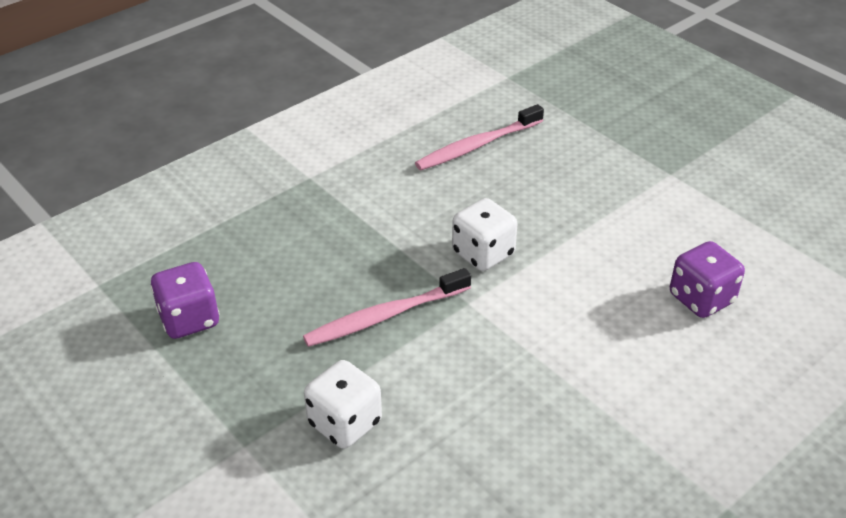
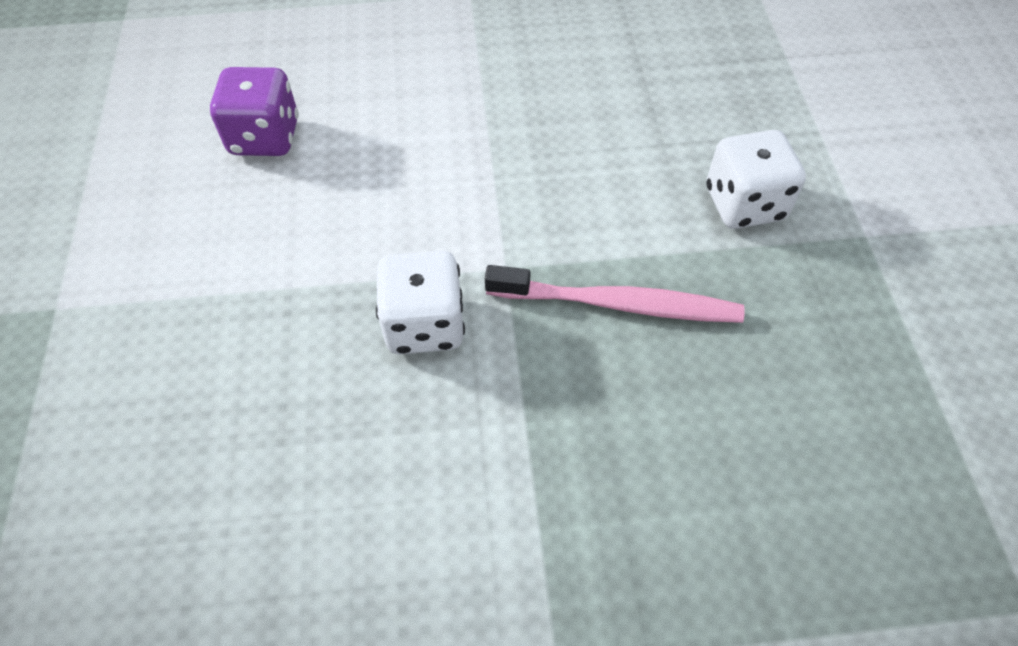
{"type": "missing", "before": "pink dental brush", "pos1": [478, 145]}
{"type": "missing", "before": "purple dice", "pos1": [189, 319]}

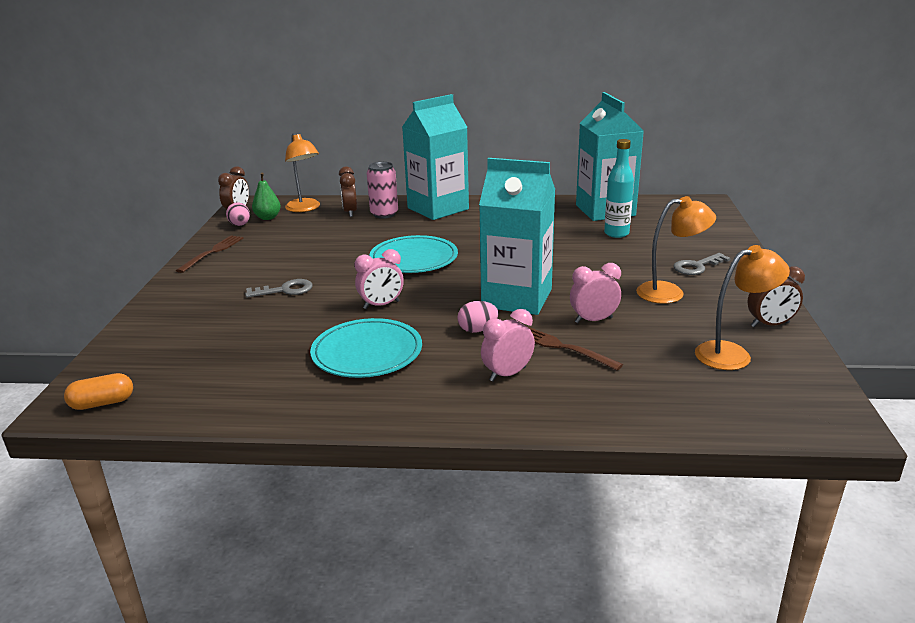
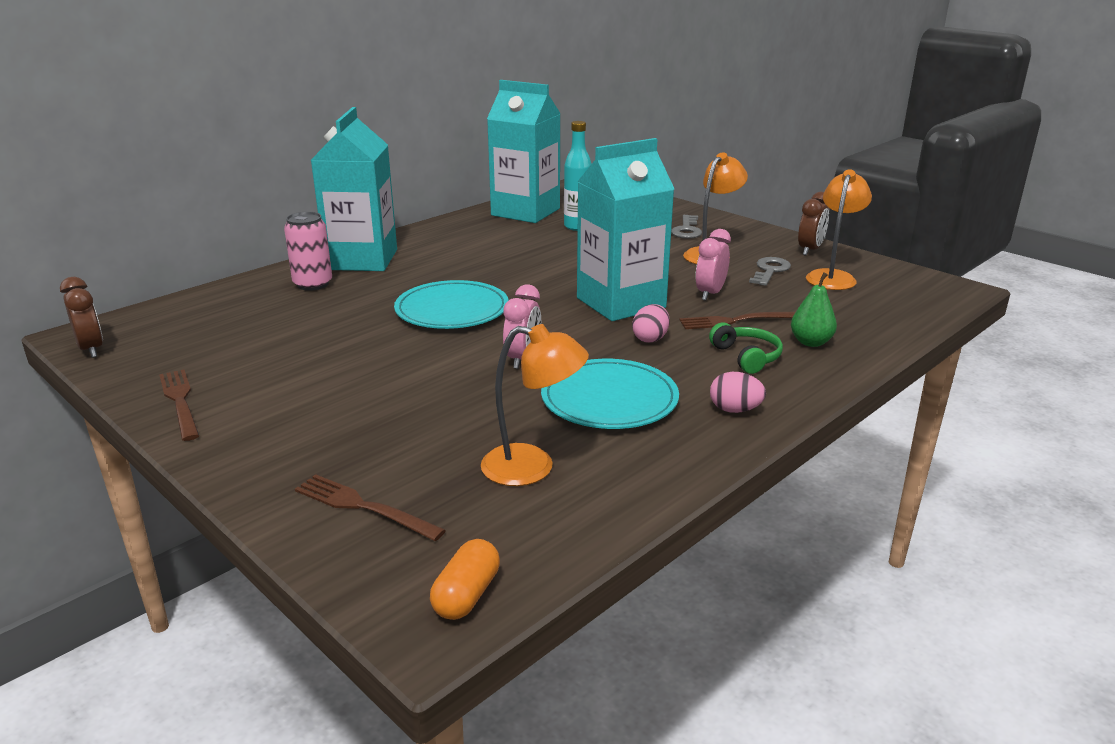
{"type": "relocated", "before": "orange-coloured reading lamp", "pos1": [305, 208], "pos2": [533, 467]}
{"type": "missing", "before": "dark brown alarm clock", "pos1": [350, 212]}
{"type": "relocated", "before": "emerald toy pear", "pos1": [268, 218], "pos2": [811, 342]}
{"type": "relocated", "before": "pink egg", "pos1": [240, 225], "pos2": [735, 410]}
{"type": "relocated", "before": "ash-grey door key", "pos1": [285, 290], "pos2": [770, 271]}
{"type": "exchanged", "before": "pink alarm clock", "after": "emerald headphones", "pos1": [507, 374], "pos2": [746, 357]}
{"type": "appeared", "after": "dark brown table fork", "pos2": [362, 506]}

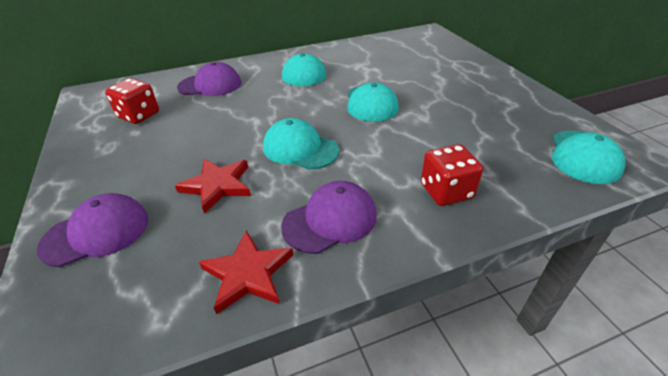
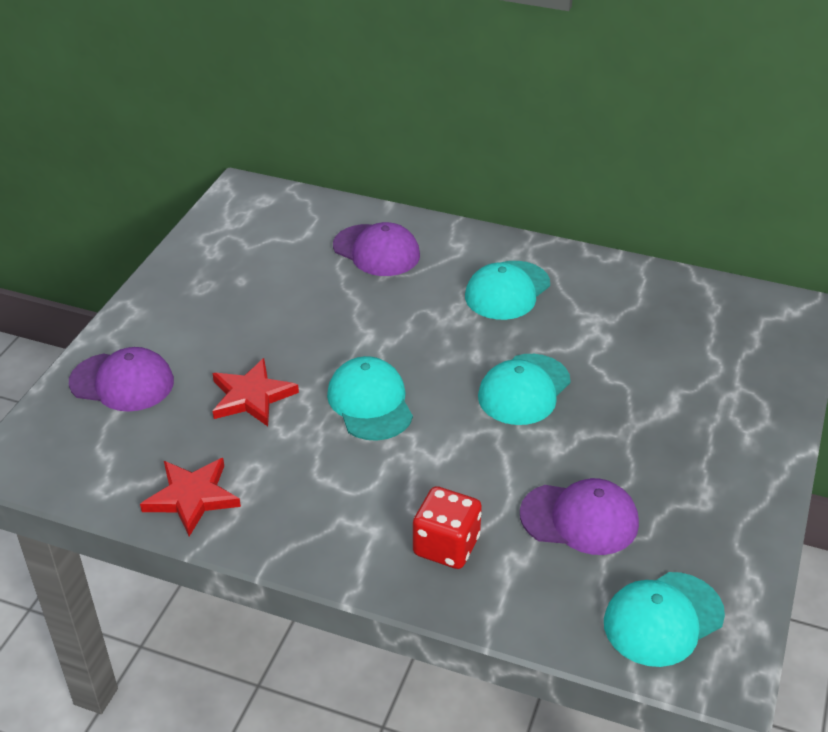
{"type": "missing", "before": "scarlet dice", "pos1": [139, 115]}
{"type": "relocated", "before": "purple peaked cap", "pos1": [330, 220], "pos2": [579, 519]}

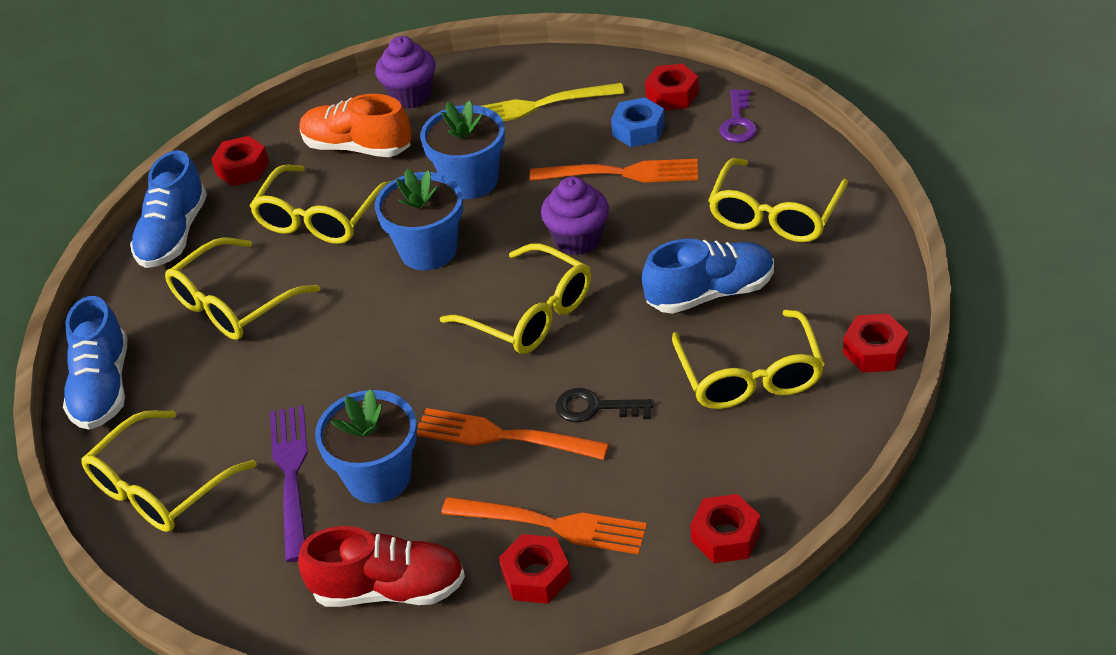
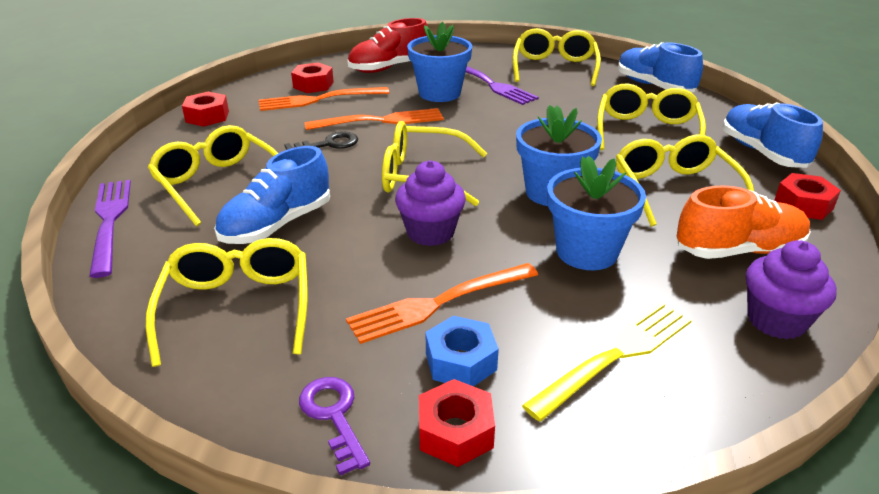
{"type": "exchanged", "before": "scarlet hexagon nut", "after": "purple table fork", "pos1": [874, 351], "pos2": [110, 222]}

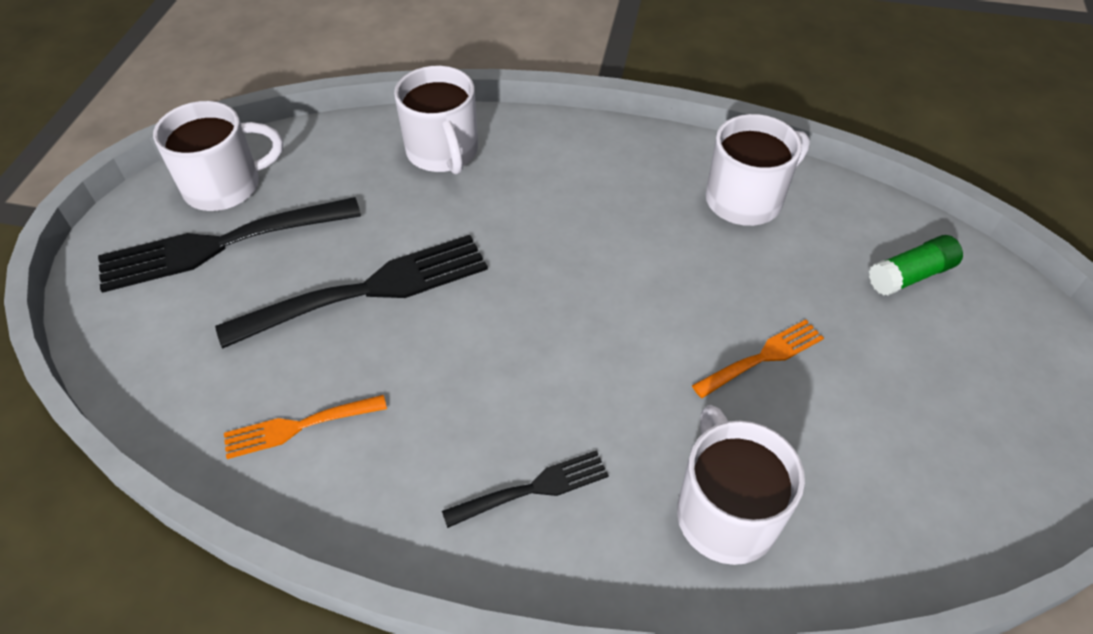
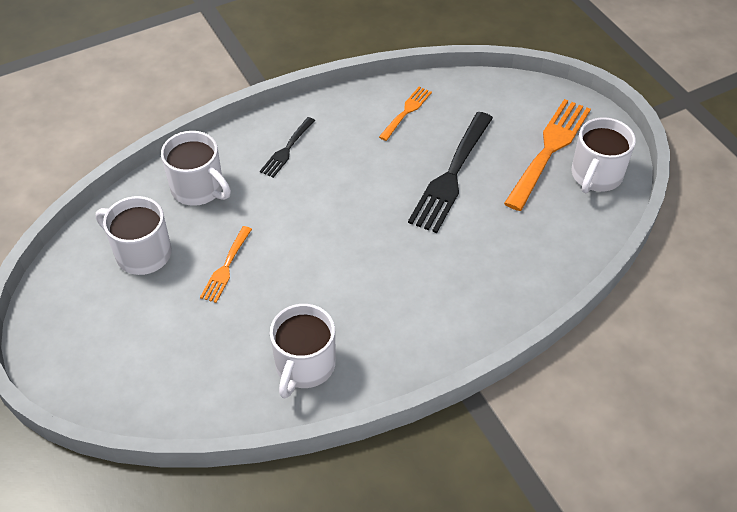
{"type": "relocated", "before": "white mug", "pos1": [443, 152], "pos2": [142, 253]}
{"type": "colour", "before": "black table fork", "after": "orange-coloured table fork", "pos1": [221, 244], "pos2": [549, 150]}
{"type": "missing", "before": "emerald glue stick", "pos1": [910, 275]}

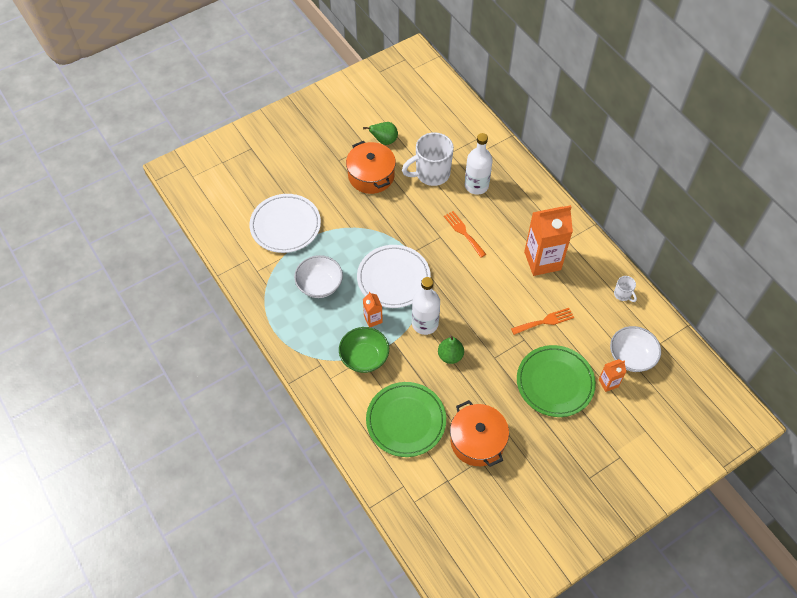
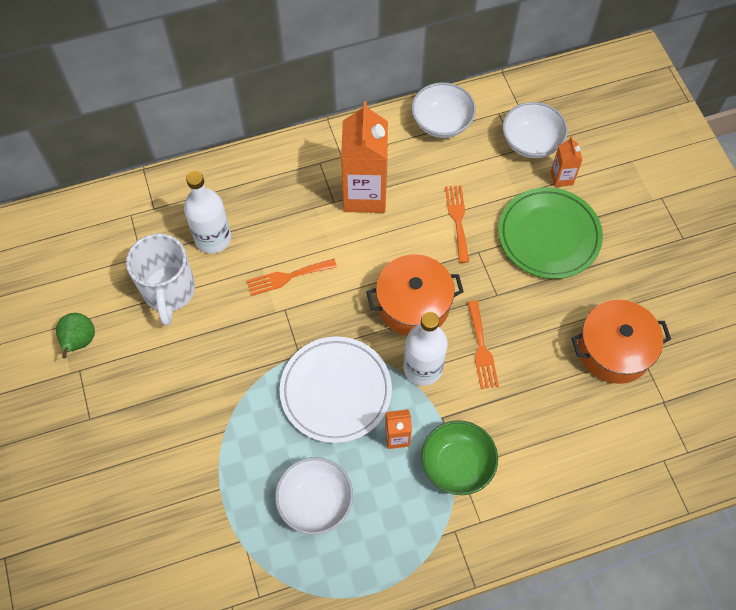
{"type": "relocated", "before": "orange-coloured pot", "pos1": [371, 176], "pos2": [413, 304]}
{"type": "missing", "before": "white flat dish", "pos1": [285, 225]}
{"type": "exchanged", "before": "white mug", "after": "white deep dish", "pos1": [622, 294], "pos2": [441, 122]}
{"type": "exchanged", "before": "emerald toy pear", "after": "orange-coloured table fork", "pos1": [450, 356], "pos2": [481, 349]}
{"type": "missing", "before": "emerald flat dish", "pos1": [406, 421]}

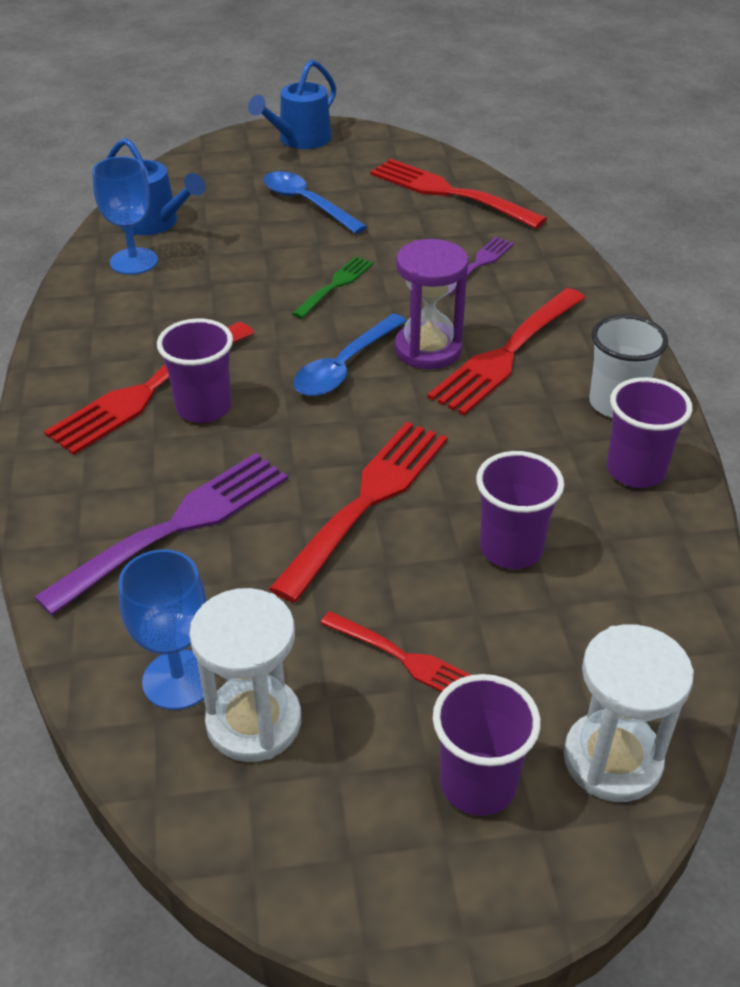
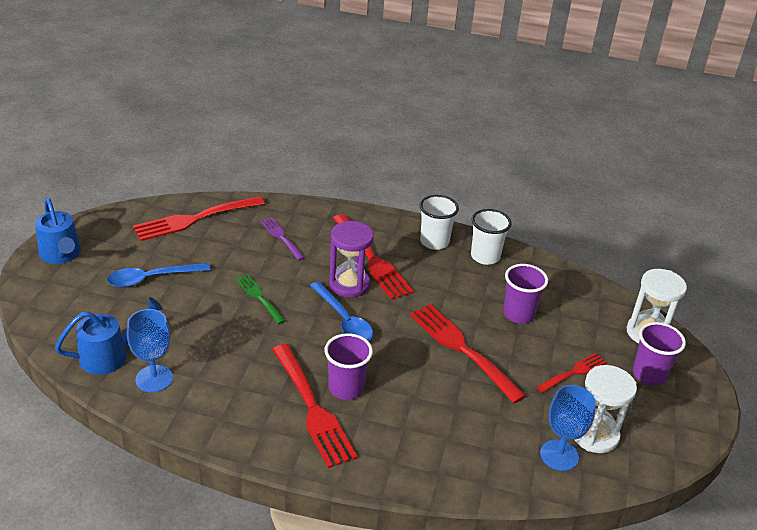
{"type": "colour", "before": "purple tumbler", "after": "white tumbler", "pos1": [635, 471], "pos2": [485, 256]}
{"type": "missing", "before": "purple table fork", "pos1": [177, 527]}

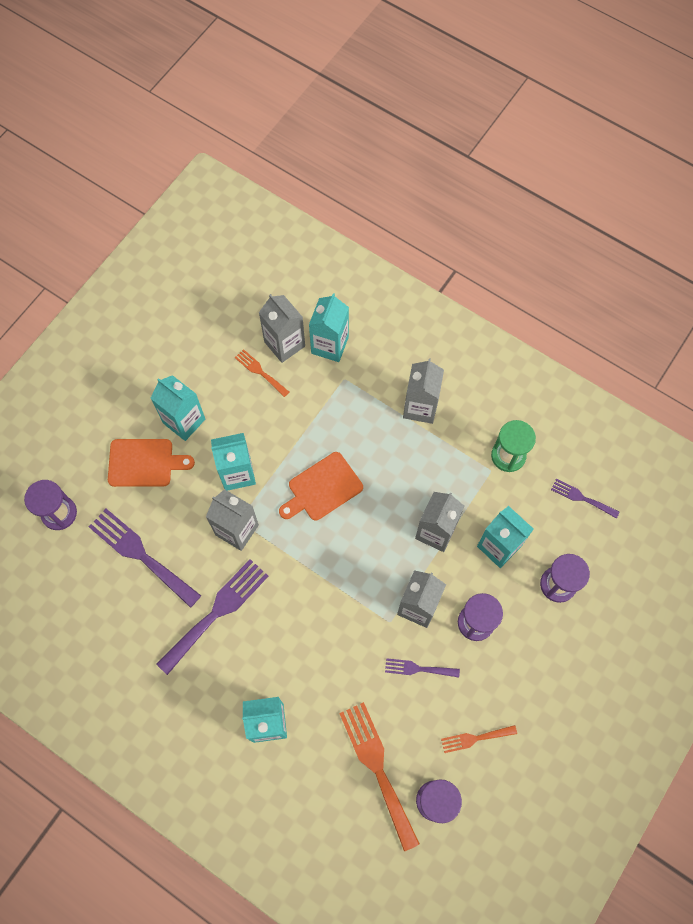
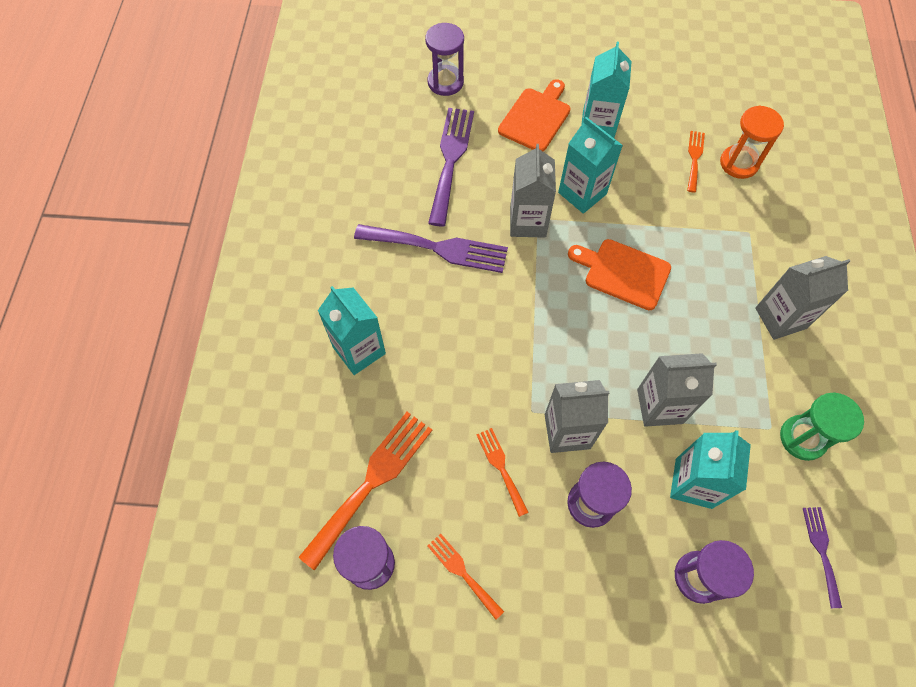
{"type": "missing", "before": "aqua juice carton", "pos1": [330, 345]}
{"type": "exchanged", "before": "ash-grey juice carton", "after": "orange-coloured sandglass", "pos1": [284, 344], "pos2": [739, 163]}
{"type": "spun", "before": "orange-coloured cutting board", "pos1": [144, 463], "pos2": [536, 117], "turn": -120}
{"type": "colour", "before": "purple table fork", "after": "orange-coloured table fork", "pos1": [418, 669], "pos2": [501, 467]}

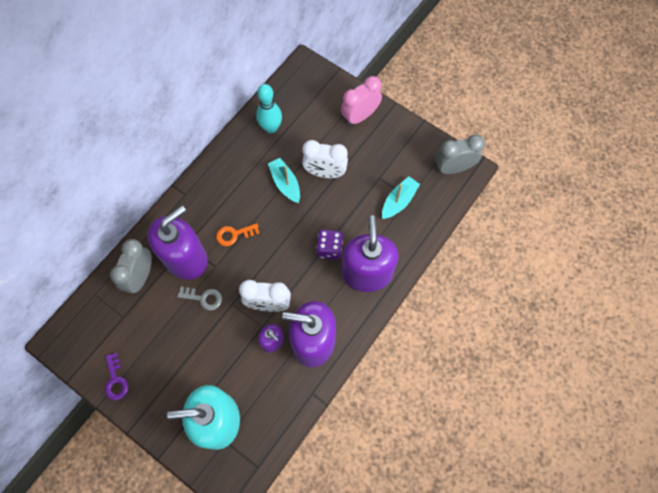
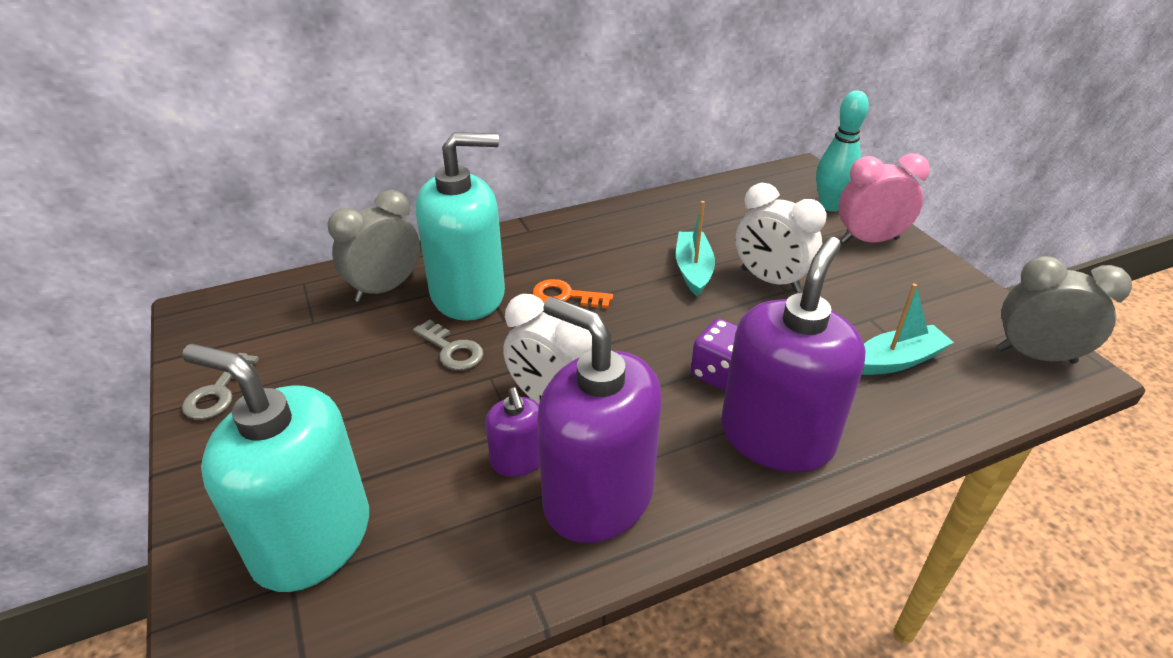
{"type": "relocated", "before": "aqua skittle", "pos1": [271, 128], "pos2": [830, 206]}
{"type": "colour", "before": "purple pump bottle", "after": "aqua pump bottle", "pos1": [186, 258], "pos2": [468, 294]}
{"type": "colour", "before": "purple door key", "after": "ash-grey door key", "pos1": [115, 380], "pos2": [218, 393]}

